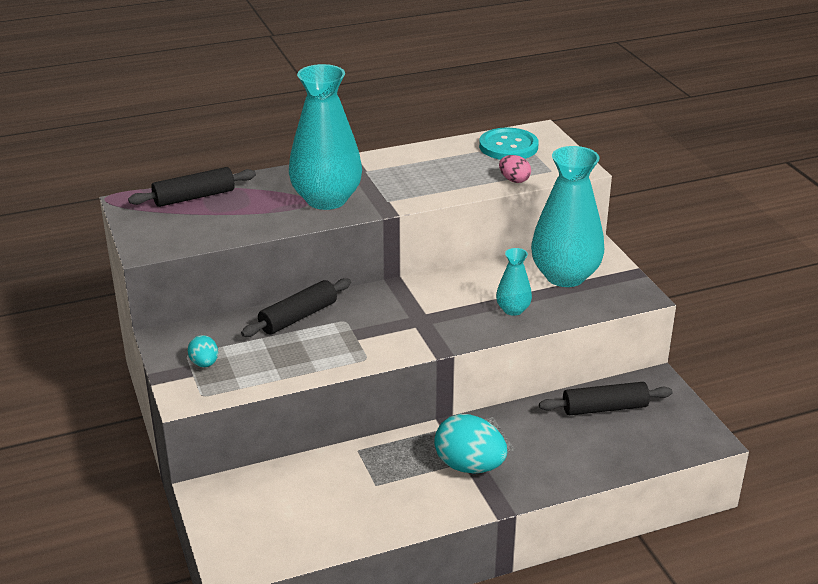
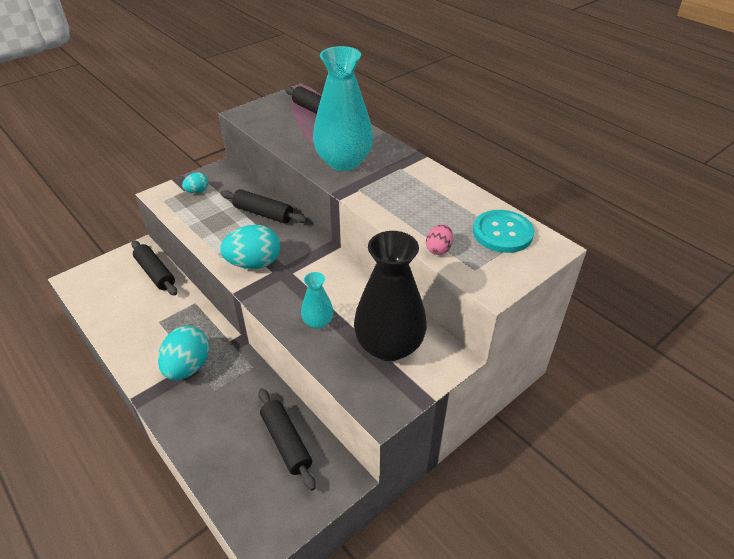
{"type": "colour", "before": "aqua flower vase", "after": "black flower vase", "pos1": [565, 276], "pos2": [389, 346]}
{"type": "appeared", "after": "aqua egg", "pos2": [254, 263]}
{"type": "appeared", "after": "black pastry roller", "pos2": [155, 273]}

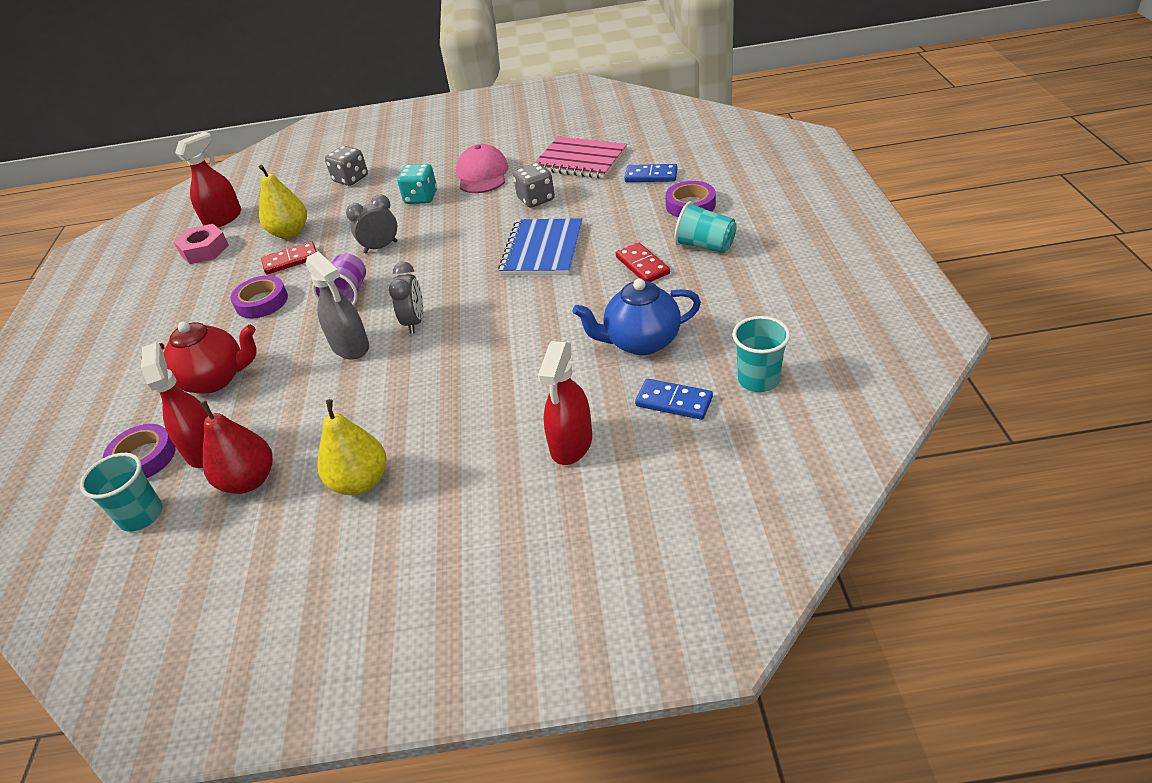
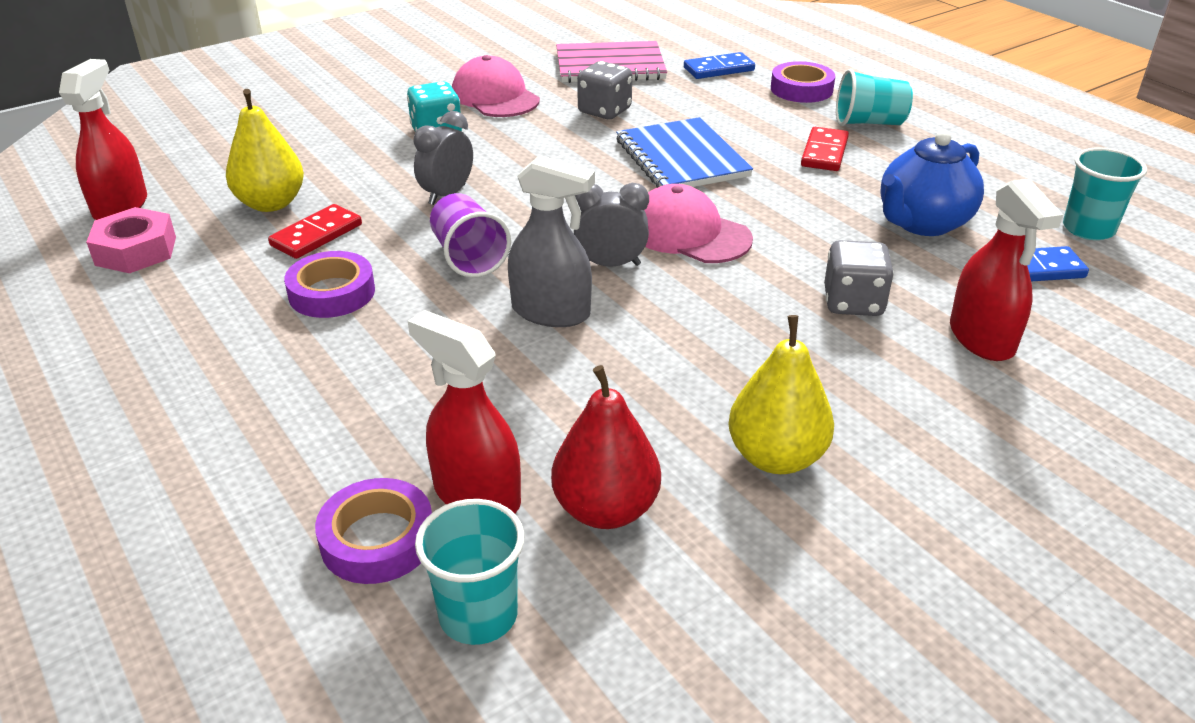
{"type": "relocated", "before": "ash-grey dice", "pos1": [351, 179], "pos2": [853, 303]}
{"type": "spun", "before": "scarlet domino tile", "pos1": [642, 265], "pos2": [824, 152], "turn": 75}
{"type": "spun", "before": "ash-grey alarm clock", "pos1": [415, 322], "pos2": [610, 264], "turn": -60}
{"type": "missing", "before": "scarlet tea pot", "pos1": [216, 379]}
{"type": "appeared", "after": "pink peaked cap", "pos2": [689, 233]}

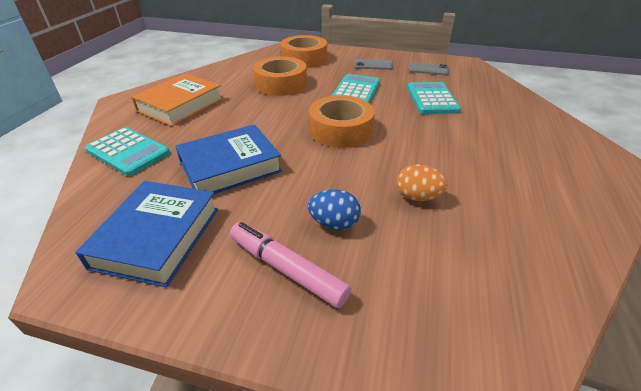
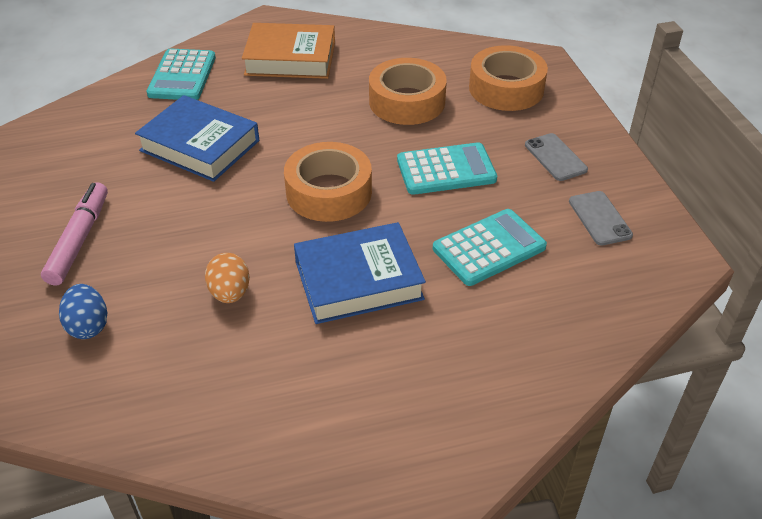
{"type": "relocated", "before": "royal blue book", "pos1": [157, 237], "pos2": [358, 280]}
{"type": "relocated", "before": "royal blue egg", "pos1": [334, 223], "pos2": [88, 326]}

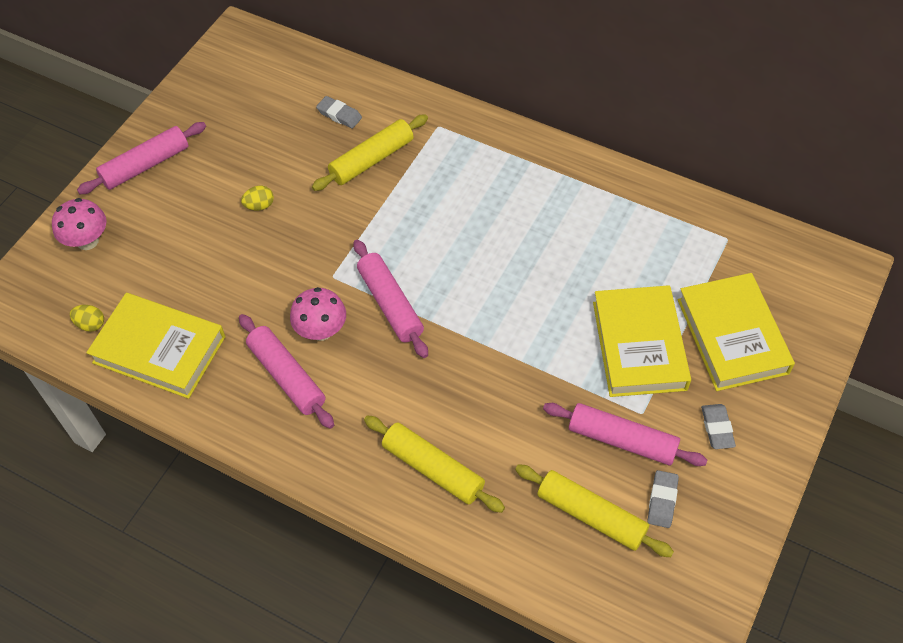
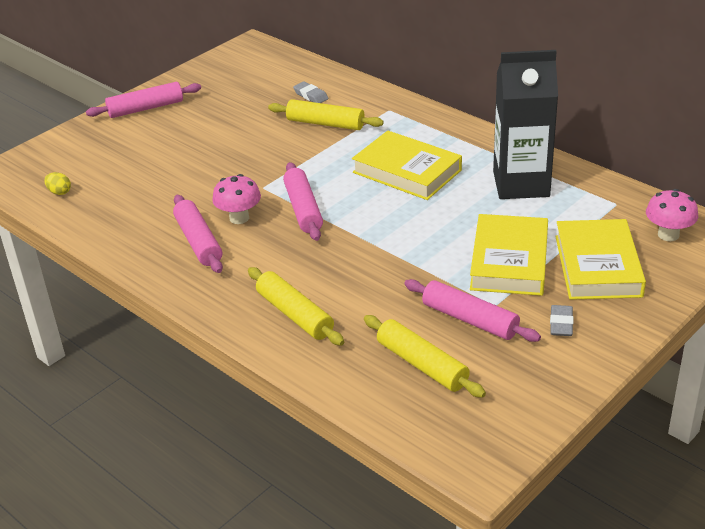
{"type": "spun", "before": "yellow pastry roller", "pos1": [371, 159], "pos2": [325, 123], "turn": 45}
{"type": "missing", "before": "yellow egg", "pos1": [259, 206]}
{"type": "relocated", "before": "pink mushroom", "pos1": [87, 241], "pos2": [668, 235]}
{"type": "relocated", "before": "yellow book", "pos1": [159, 350], "pos2": [407, 171]}
{"type": "missing", "before": "ash-grey gum eraser", "pos1": [662, 501]}
{"type": "appeared", "after": "black juice carton", "pos2": [521, 184]}

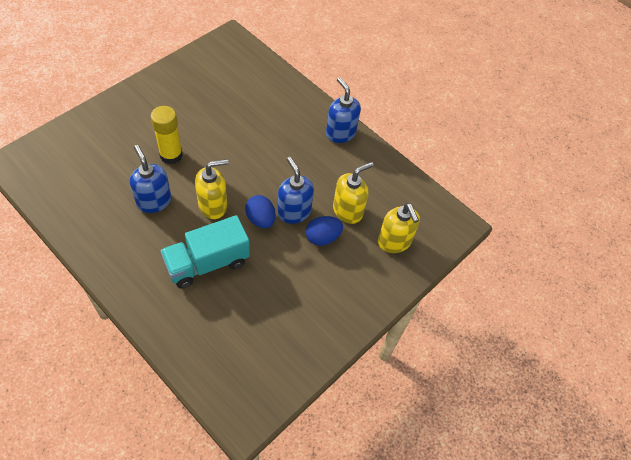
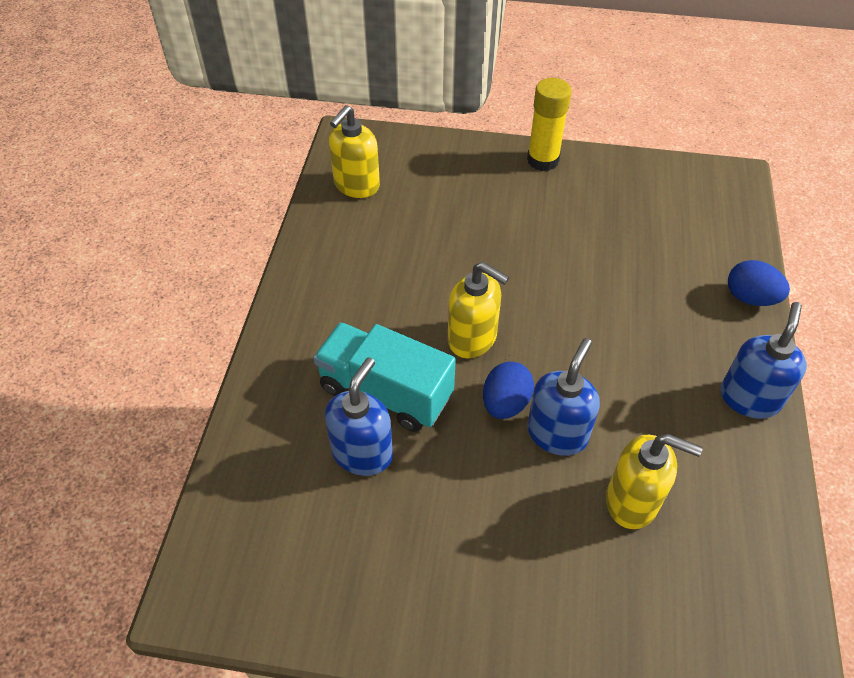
{"type": "relocated", "before": "yellow glue stick", "pos1": [171, 155], "pos2": [543, 160]}
{"type": "relocated", "before": "royal blue pump bottle", "pos1": [154, 201], "pos2": [362, 453]}
{"type": "relocated", "before": "yellow pump bottle", "pos1": [394, 242], "pos2": [356, 185]}
{"type": "relocated", "before": "royal blue egg", "pos1": [323, 237], "pos2": [750, 298]}

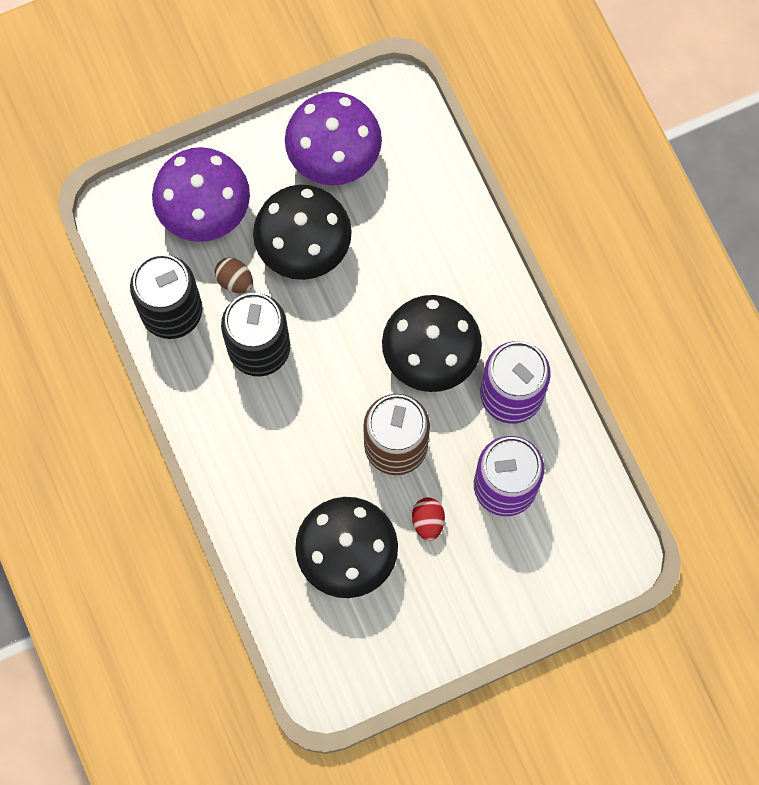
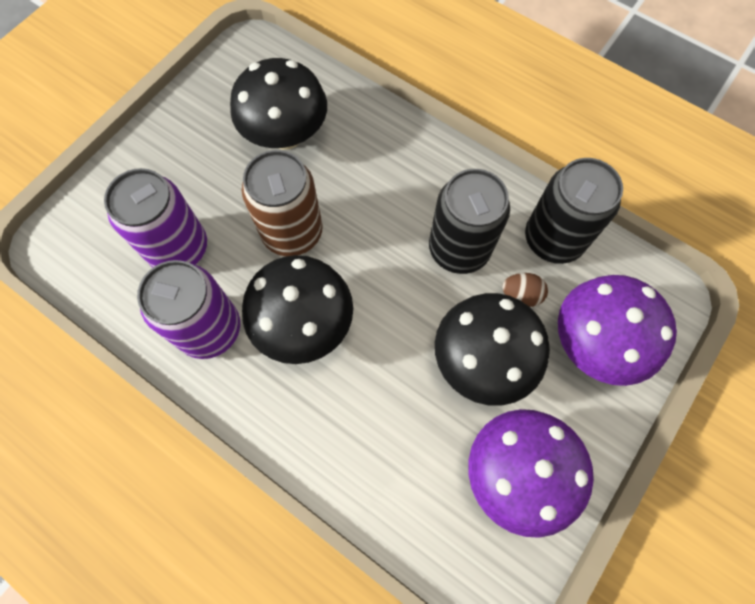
{"type": "missing", "before": "scarlet egg", "pos1": [428, 521]}

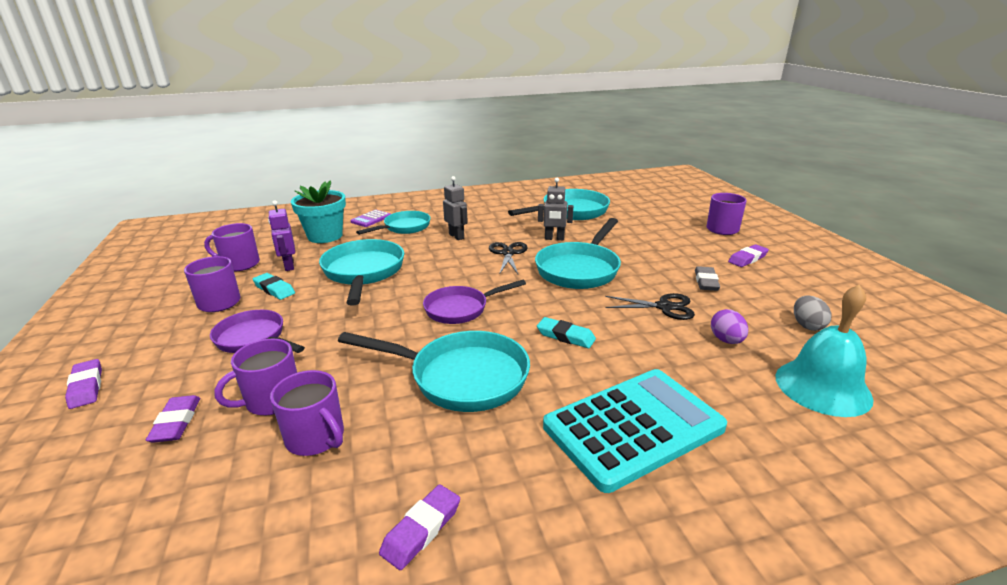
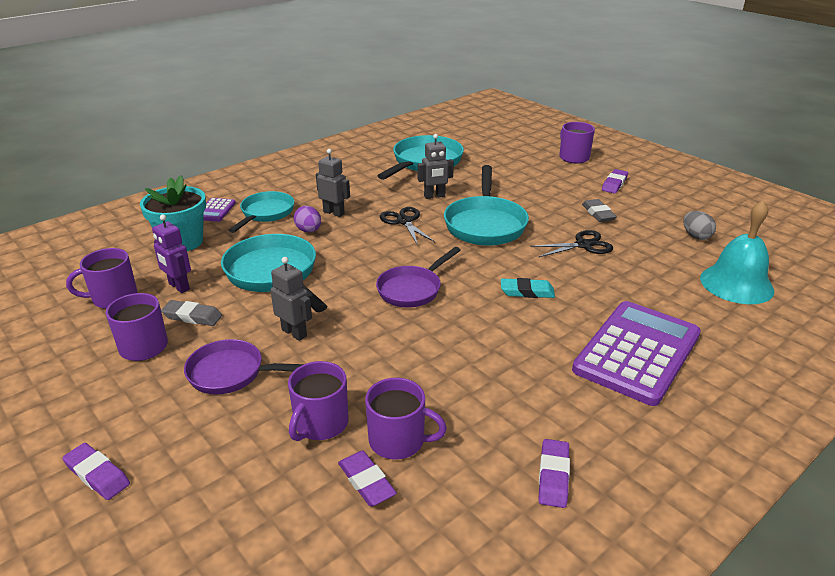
{"type": "colour", "before": "aqua gum eraser", "after": "ash-grey gum eraser", "pos1": [274, 289], "pos2": [192, 316]}
{"type": "relocated", "before": "purple egg", "pos1": [726, 340], "pos2": [309, 231]}
{"type": "missing", "before": "aqua skillet", "pos1": [461, 377]}
{"type": "colour", "before": "aqua adding machine", "after": "purple adding machine", "pos1": [633, 427], "pos2": [637, 352]}
{"type": "relocated", "before": "purple gum eraser", "pos1": [176, 422], "pos2": [366, 482]}
{"type": "appeared", "after": "ash-grey toy robot", "pos2": [294, 333]}

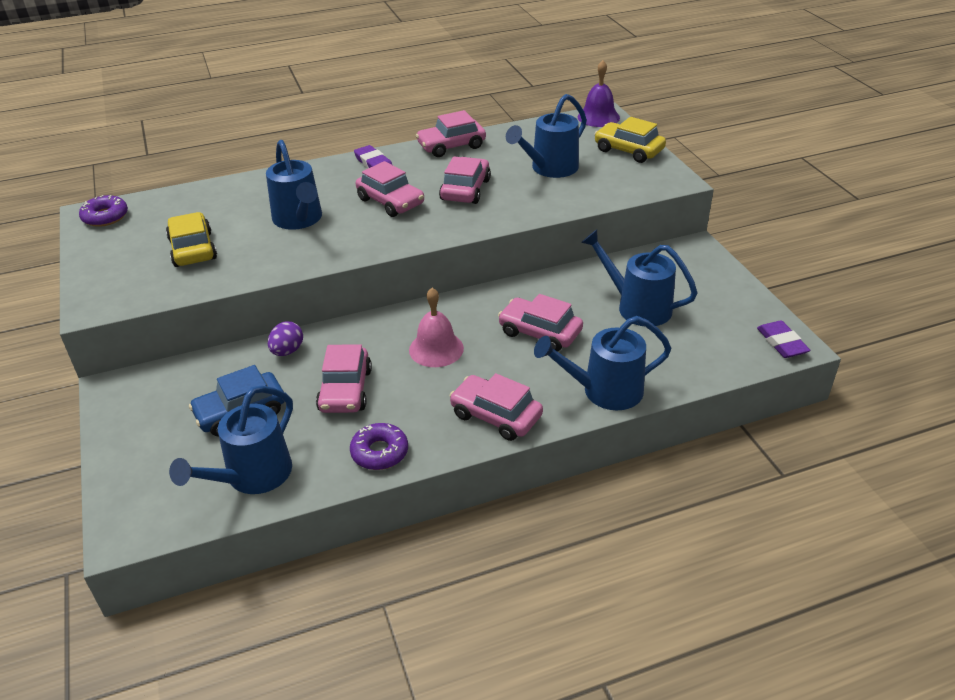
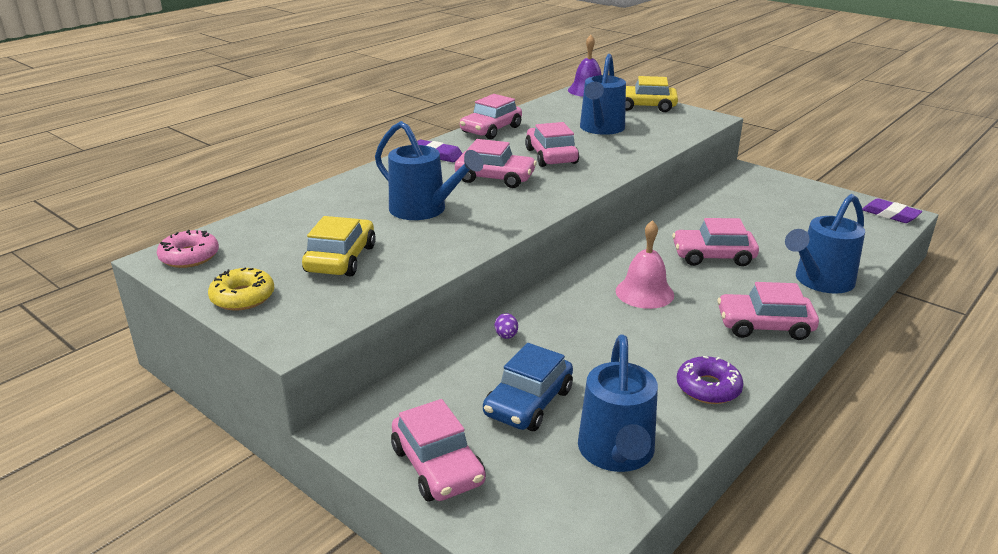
{"type": "colour", "before": "purple donut", "after": "pink donut", "pos1": [105, 217], "pos2": [189, 256]}
{"type": "spun", "before": "yellow toy car", "pos1": [193, 249], "pos2": [341, 259], "turn": 60}
{"type": "missing", "before": "royal blue sprinkling can", "pos1": [637, 306]}
{"type": "size", "before": "purple egg", "pos1": [287, 351], "pos2": [506, 336], "scale": 0.65}
{"type": "relocated", "before": "pink toy car", "pos1": [345, 390], "pos2": [438, 466]}
{"type": "appeared", "after": "yellow donut", "pos2": [243, 297]}

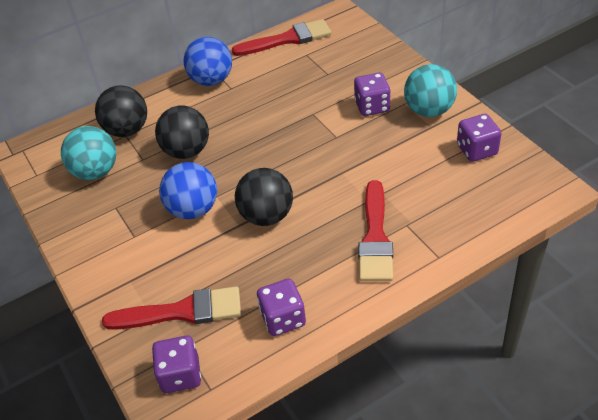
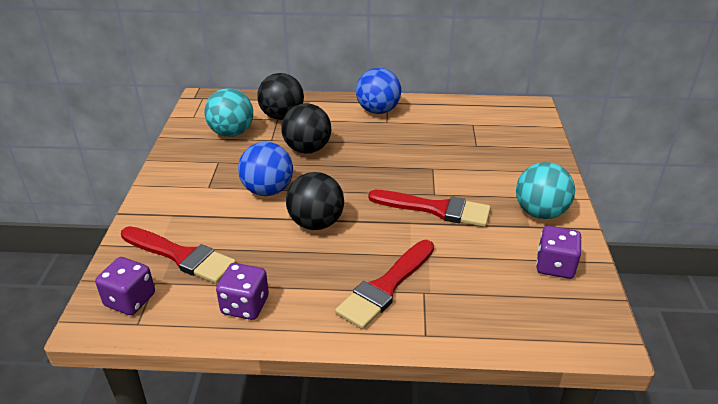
{"type": "relocated", "before": "scarlet paint brush", "pos1": [287, 39], "pos2": [436, 209]}
{"type": "missing", "before": "purple dice", "pos1": [372, 106]}

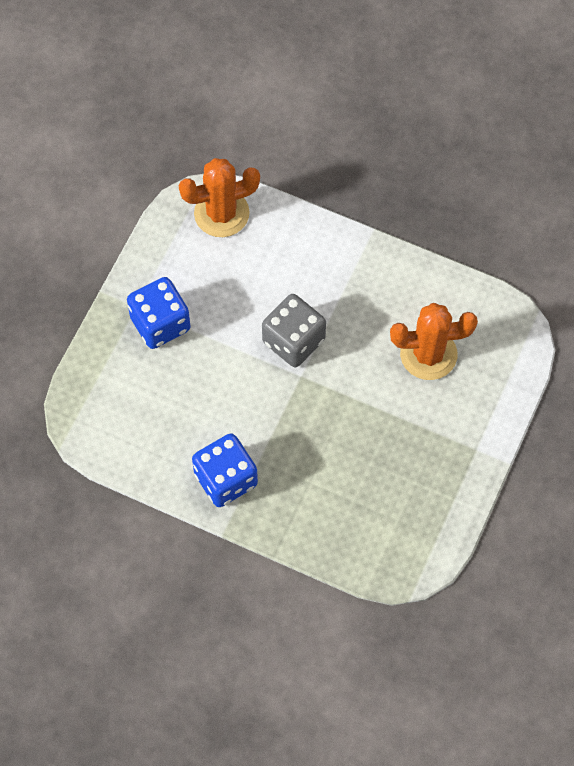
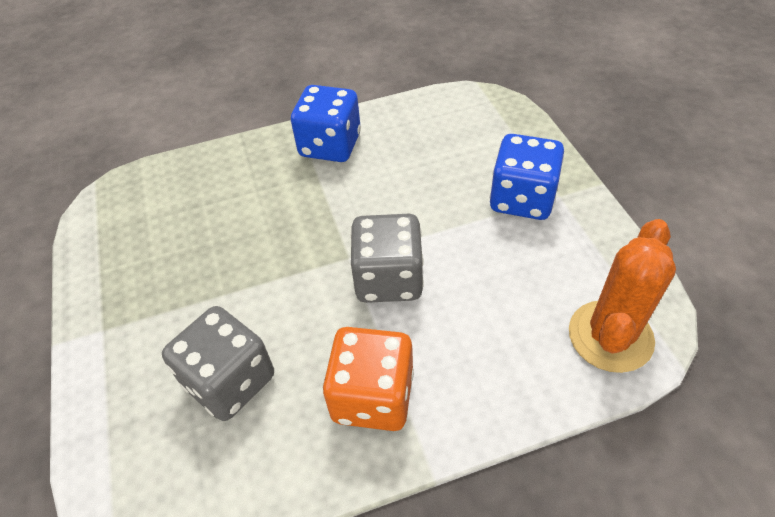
{"type": "exchanged", "before": "orange-coloured prickly plant", "after": "ash-grey dice", "pos1": [428, 354], "pos2": [230, 381]}
{"type": "appeared", "after": "orange-coloured dice", "pos2": [372, 396]}

